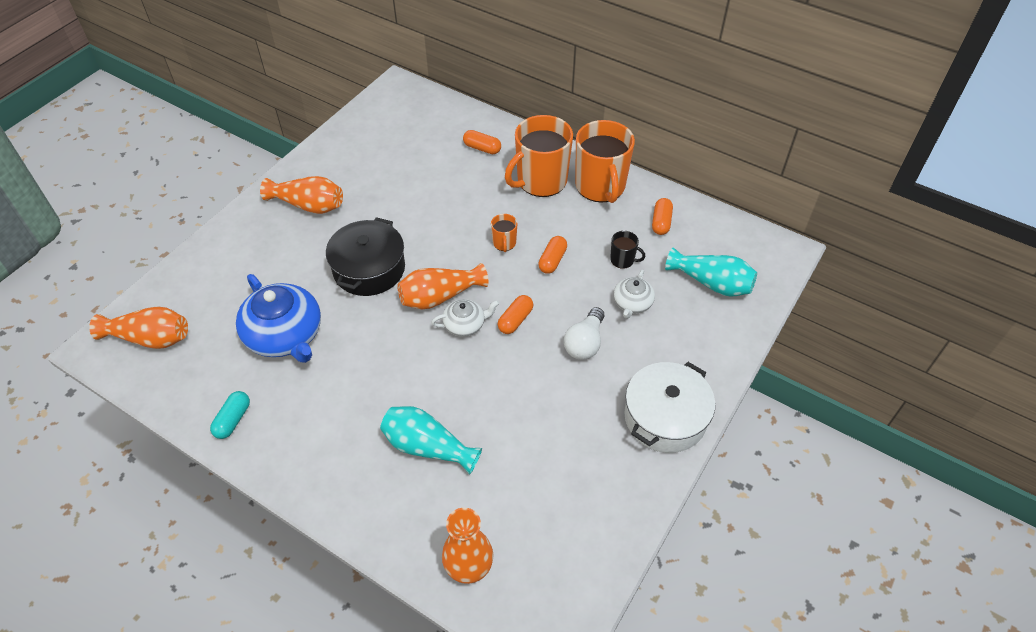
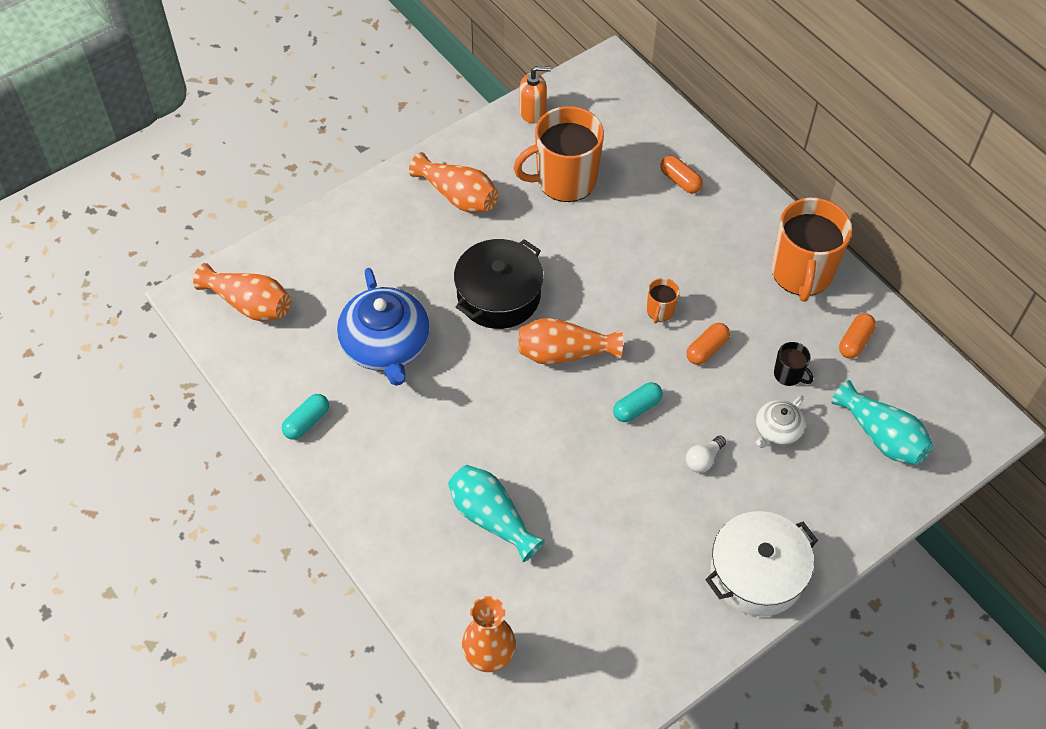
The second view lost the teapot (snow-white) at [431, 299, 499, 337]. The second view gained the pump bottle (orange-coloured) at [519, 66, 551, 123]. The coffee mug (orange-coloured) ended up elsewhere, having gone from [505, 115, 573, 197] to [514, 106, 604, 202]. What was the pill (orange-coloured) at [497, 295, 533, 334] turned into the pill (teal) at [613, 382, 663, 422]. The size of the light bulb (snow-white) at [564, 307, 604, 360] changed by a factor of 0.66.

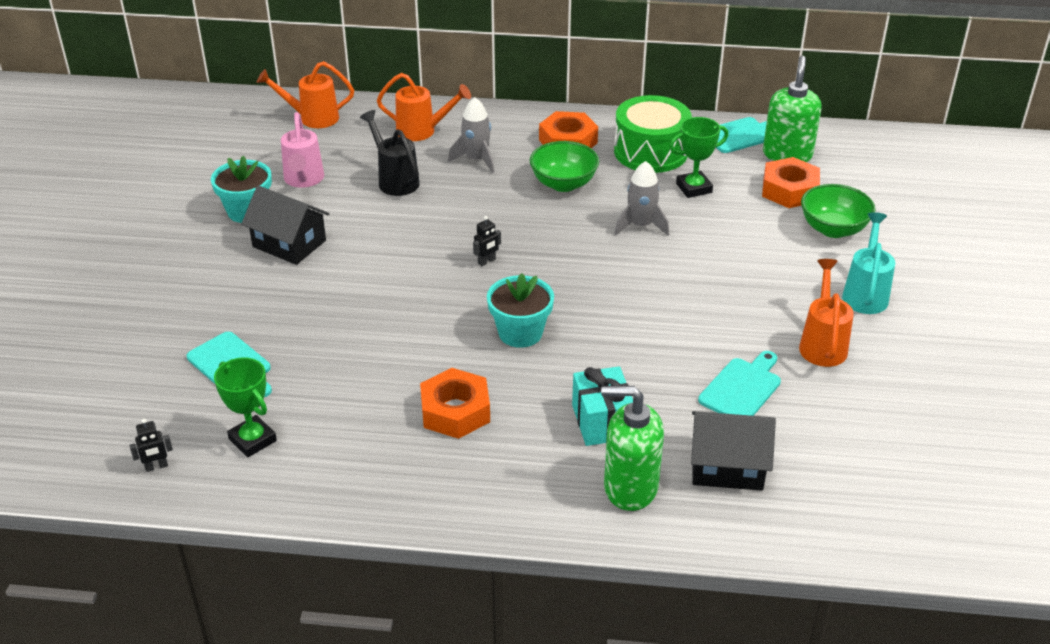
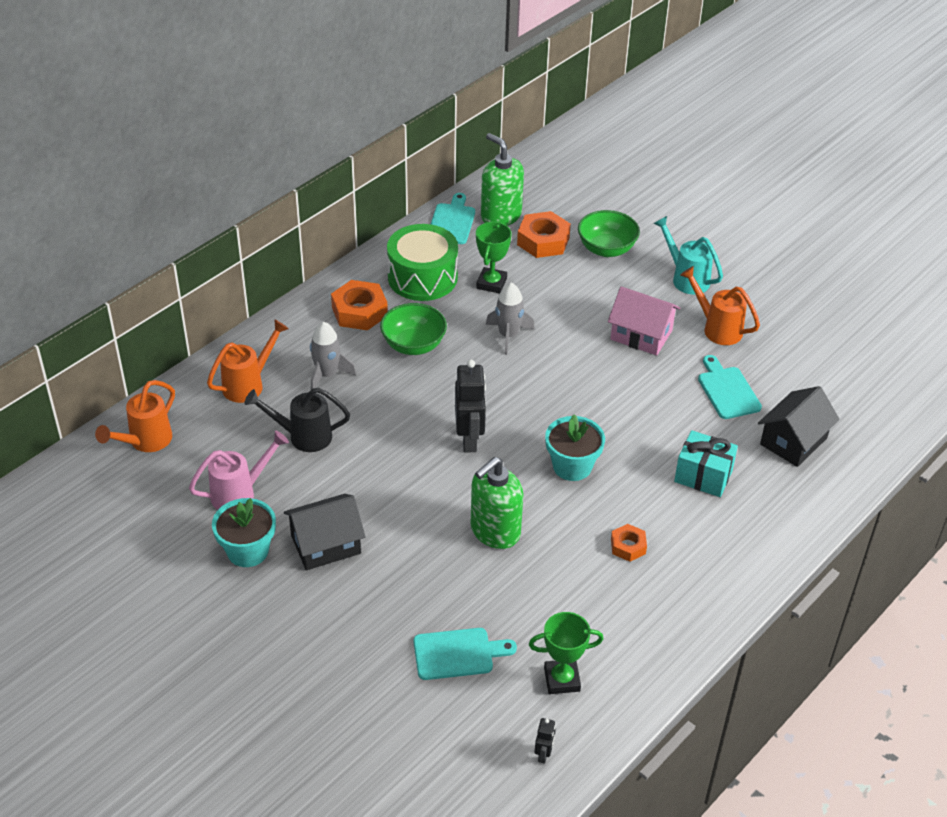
The second view gained the house (rosy) at [608, 286, 680, 356]. The pump bottle (emerald) ended up elsewhere, having gone from [601, 386, 664, 511] to [471, 457, 523, 549]. The watering pot (rosy) at [281, 112, 324, 188] ended up facing another way, 60 degrees counterclockwise from before. The size of the nut (orange-coloured) at [420, 368, 490, 439] changed by a factor of 0.58. The size of the robot (black) at [473, 216, 501, 266] changed by a factor of 2.09.

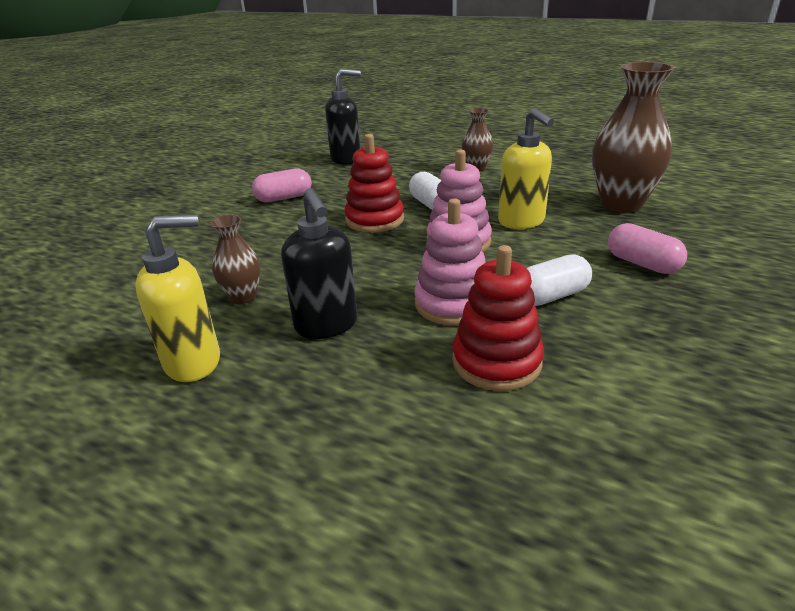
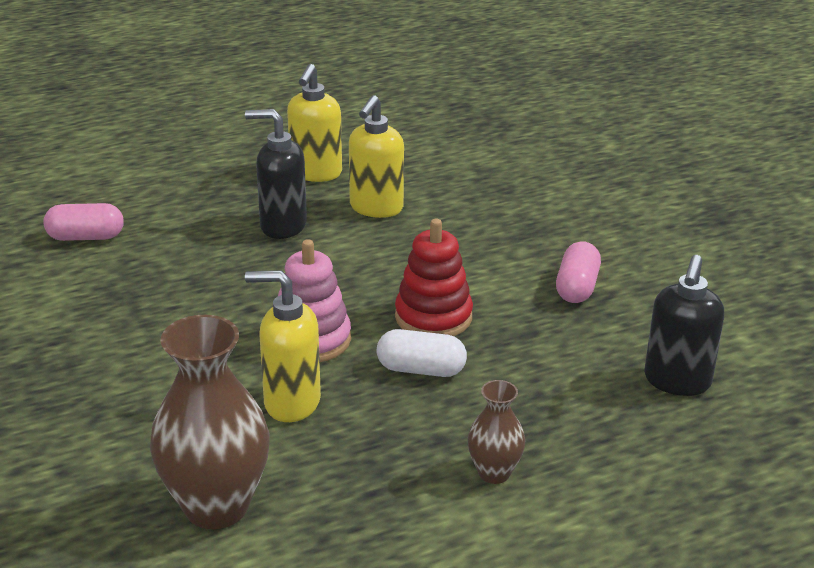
The second view lost the ring stacker (rosy) at [414, 199, 486, 325]. The second view lost the ring stacker (scarlet) at [452, 245, 544, 391]. The second view lost the pill (snow-white) at [526, 254, 592, 306]. The pill (rosy) ended up elsewhere, having gone from [608, 223, 687, 274] to [43, 203, 124, 241]. Where the vase (russet) stood at [210, 214, 261, 304], the pump bottle (golden) came to stand at [349, 95, 404, 218].

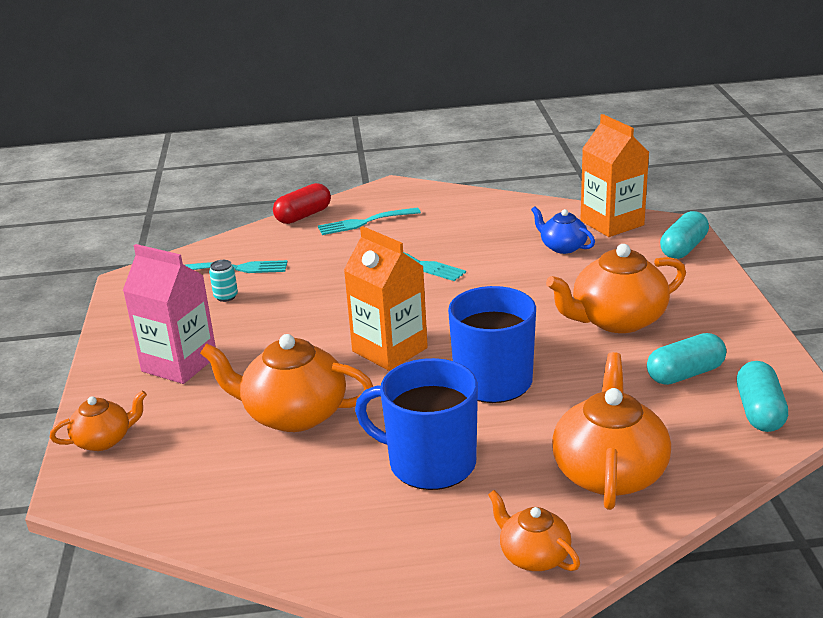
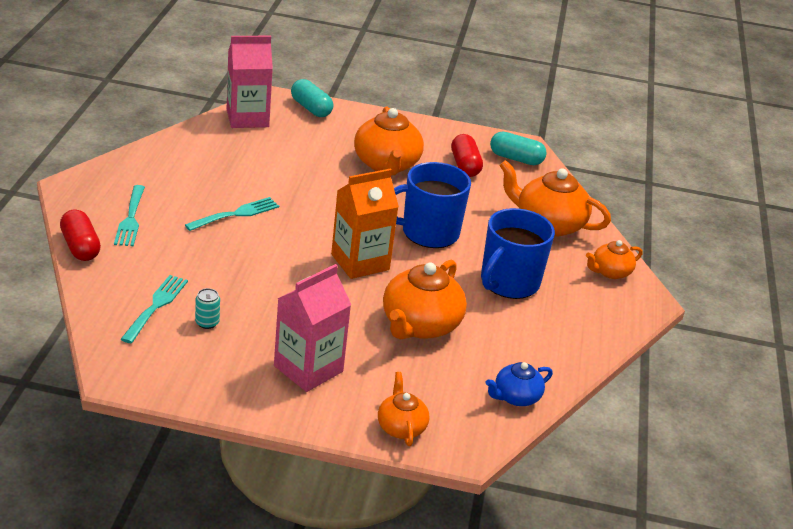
The teapot (blue) ended up elsewhere, having gone from [531, 206, 595, 254] to [486, 362, 553, 406]. What was the milk carton (orange-coloured) at [580, 114, 649, 237] turned into the milk carton (rosy) at [227, 36, 273, 128]. What was the pill (teal) at [647, 333, 726, 385] turned into the pill (scarlet) at [451, 134, 483, 177].

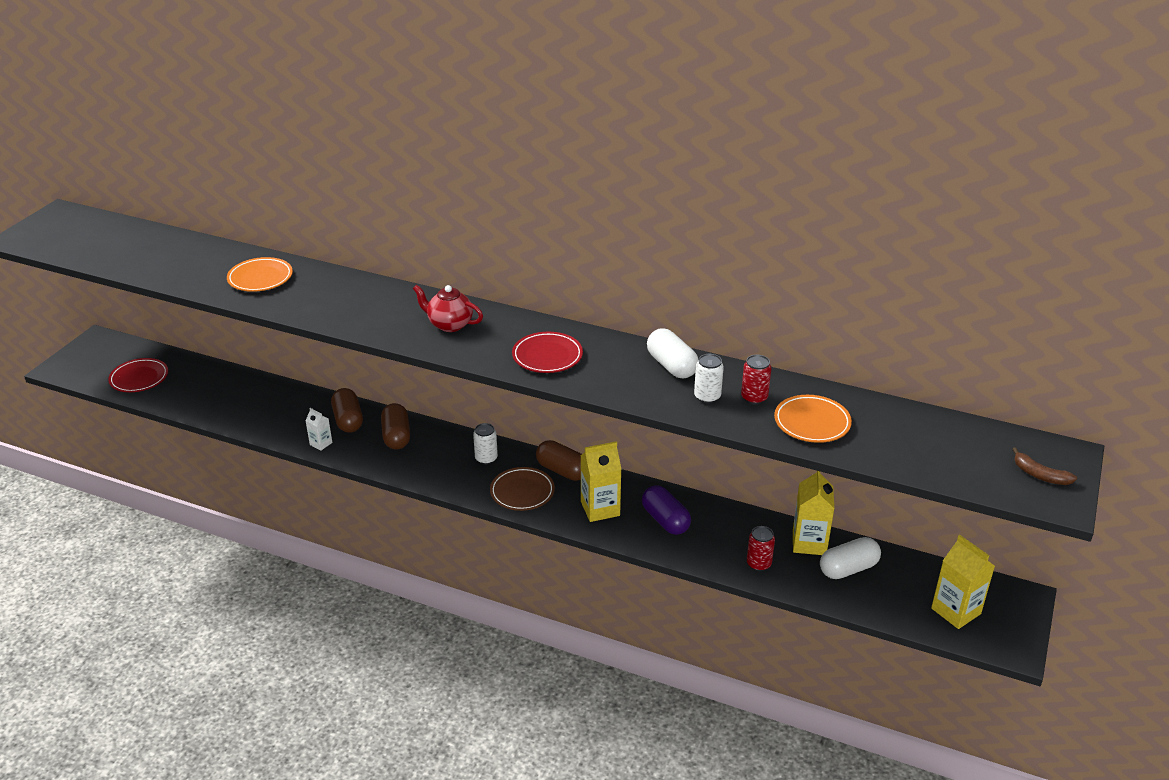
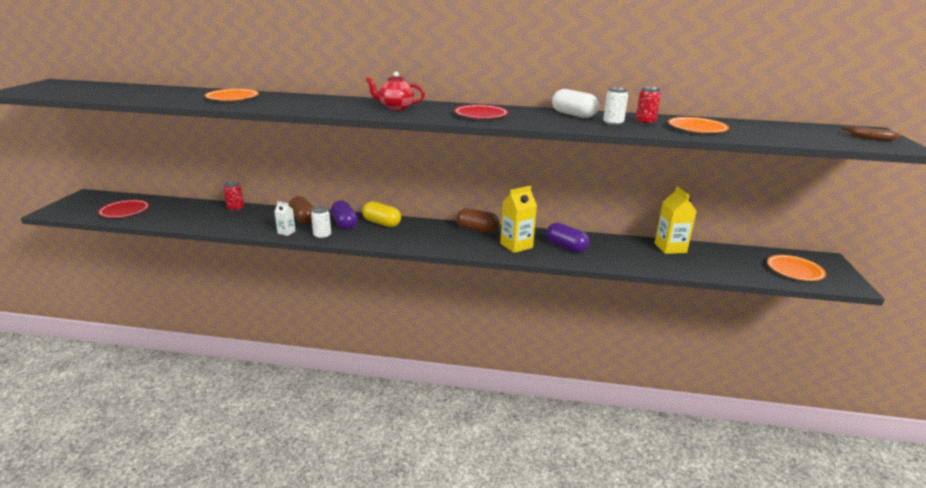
The second view lost the dinner plate (russet) at [490, 467, 555, 511]. The second view lost the pill (snow-white) at [820, 537, 881, 579]. The second view gained the pill (golden) at [362, 201, 401, 227]. The tin (snow-white) ended up elsewhere, having gone from [473, 423, 498, 465] to [311, 206, 331, 239]. The tin (scarlet) ended up elsewhere, having gone from [747, 526, 775, 571] to [224, 181, 244, 211]. Where the milk carton (golden) stood at [931, 535, 995, 629], the dinner plate (orange-coloured) came to stand at [767, 255, 826, 281]. What was the pill (russet) at [381, 403, 410, 449] turned into the pill (purple) at [331, 200, 358, 230].

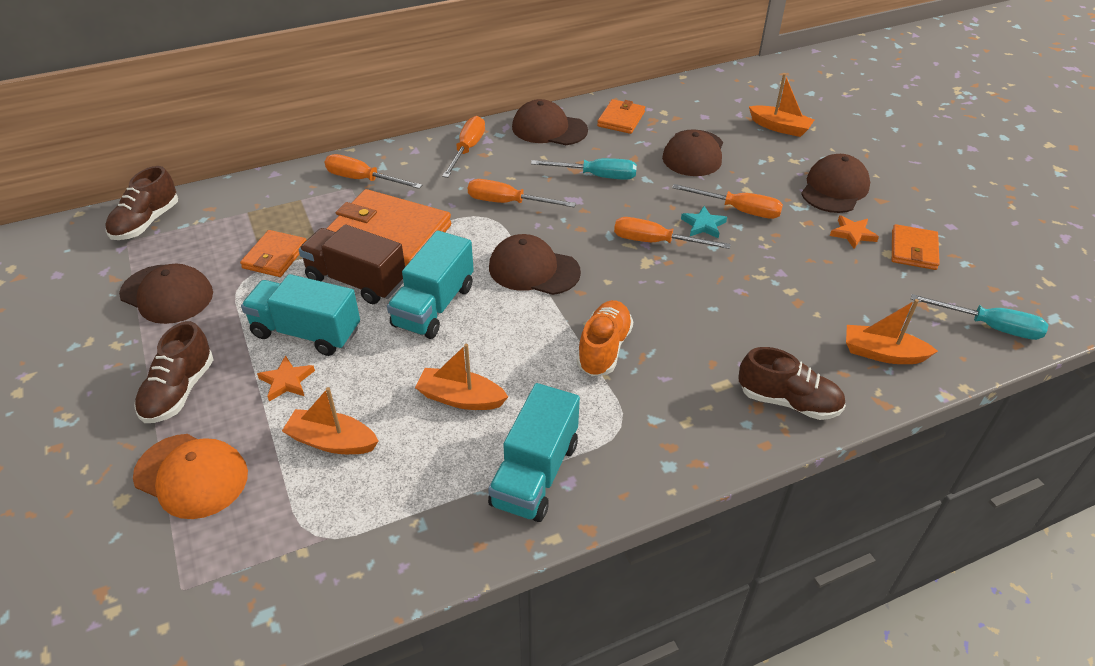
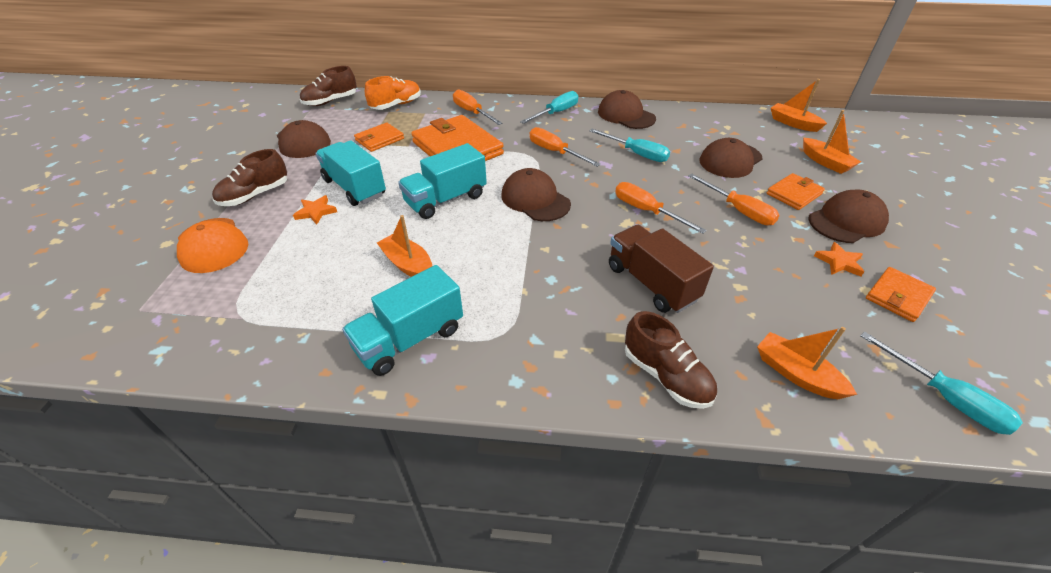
The second view lost the five-pointed star (teal) at [681, 206, 727, 238]. The toy boat (orange-coloured) ended up elsewhere, having gone from [282, 387, 378, 454] to [771, 79, 827, 132]. The truck (russet) ended up elsewhere, having gone from [299, 224, 405, 304] to [609, 225, 714, 313]. The sneaker (orange-coloured) ended up elsewhere, having gone from [577, 300, 633, 376] to [365, 76, 421, 110]. The wallet (orange-coloured) ended up elsewhere, having gone from [597, 99, 645, 134] to [767, 173, 825, 210]. What was the hand screwdriver (orange-coloured) at [442, 116, 485, 178] turned into the hand screwdriver (teal) at [520, 91, 579, 124].

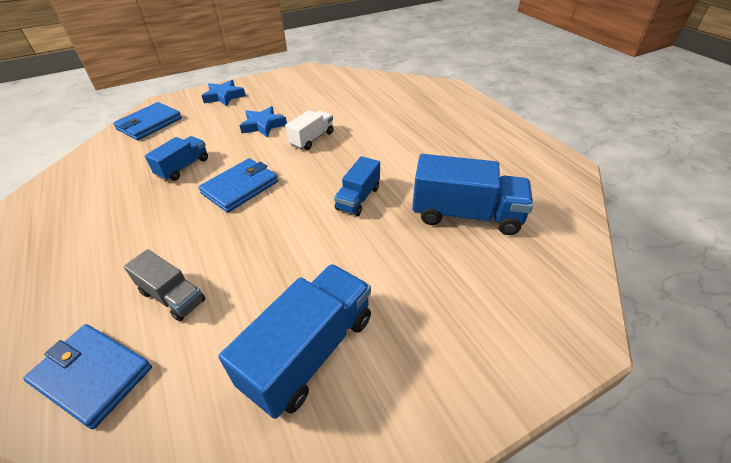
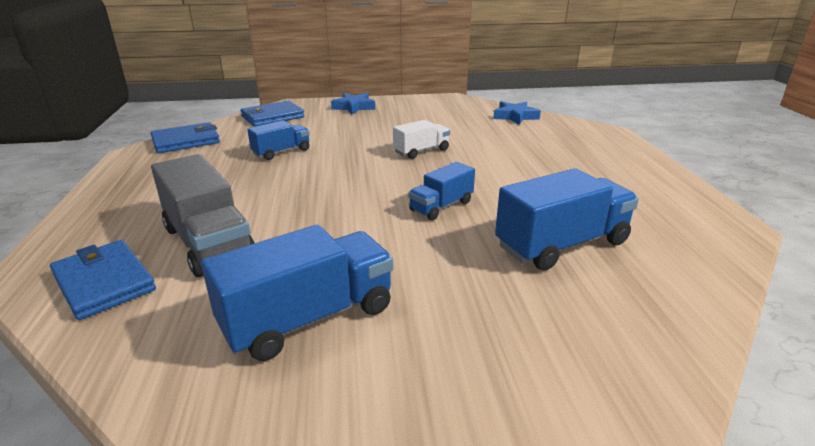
The wallet (blue) ended up elsewhere, having gone from [198, 158, 278, 213] to [151, 122, 220, 153]. The five-pointed star (blue) ended up elsewhere, having gone from [239, 106, 287, 138] to [493, 101, 541, 125]. The truck (blue) at [412, 154, 533, 235] ended up facing another way, 60 degrees counterclockwise from before. The size of the truck (grey) at [124, 249, 205, 321] changed by a factor of 1.73.

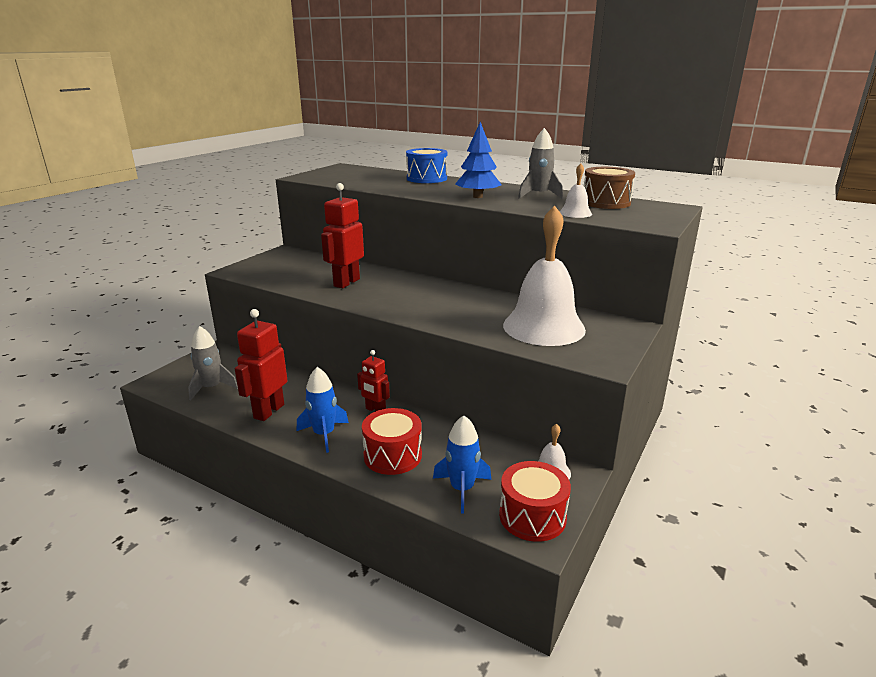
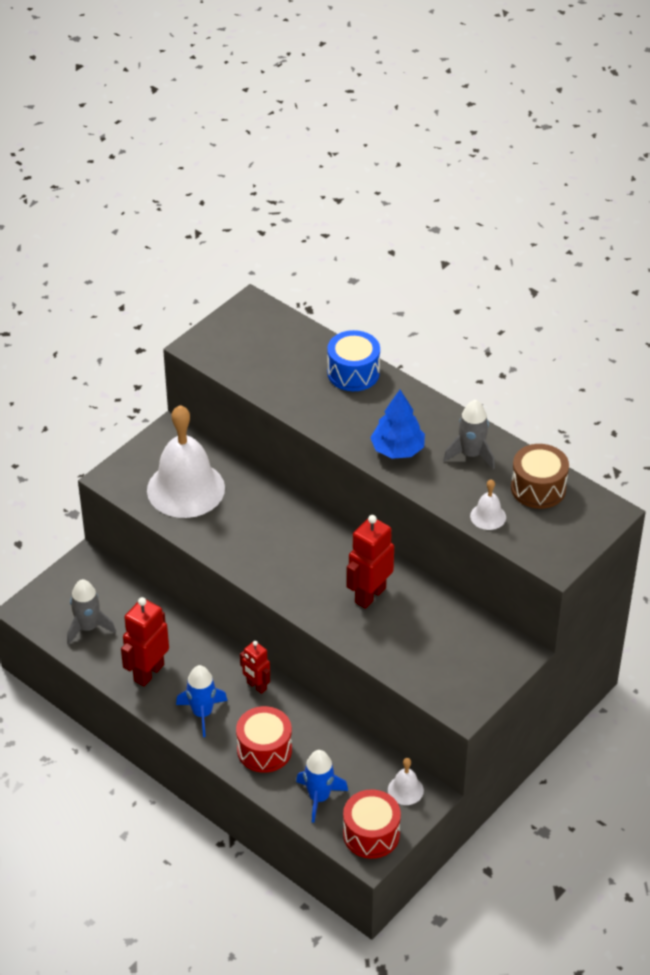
The robot (scarlet) ended up elsewhere, having gone from [321, 183, 364, 288] to [346, 515, 394, 609]. The school bell (snow-white) ended up elsewhere, having gone from [503, 206, 586, 346] to [147, 405, 225, 518].

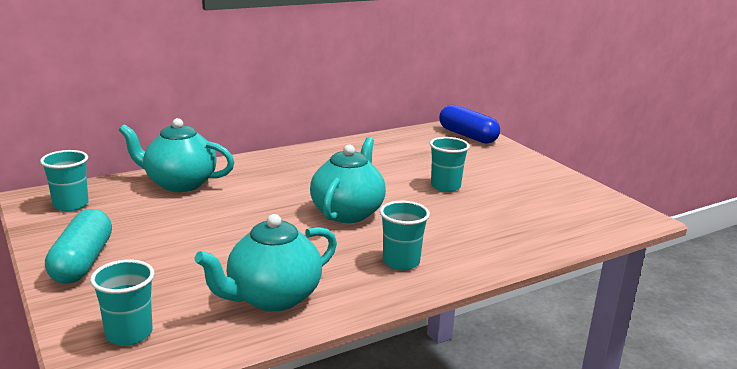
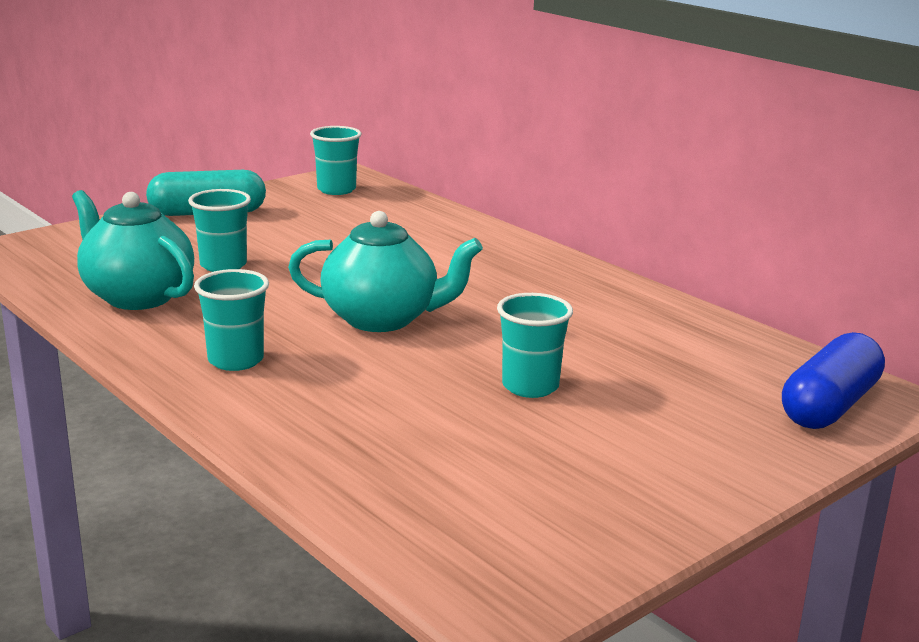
The second view lost the teapot (teal) at [119, 118, 235, 192]. The tumbler (teal) ended up elsewhere, having gone from [90, 260, 155, 346] to [188, 189, 251, 272].

